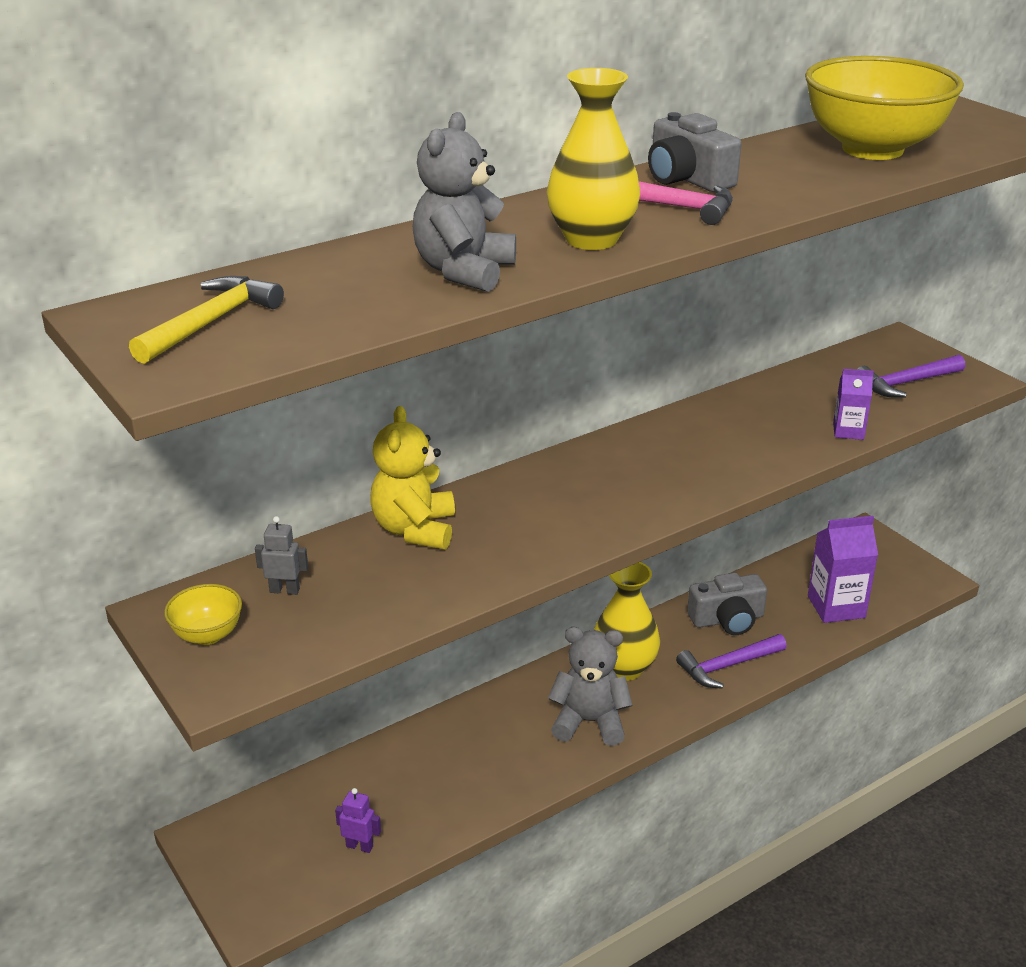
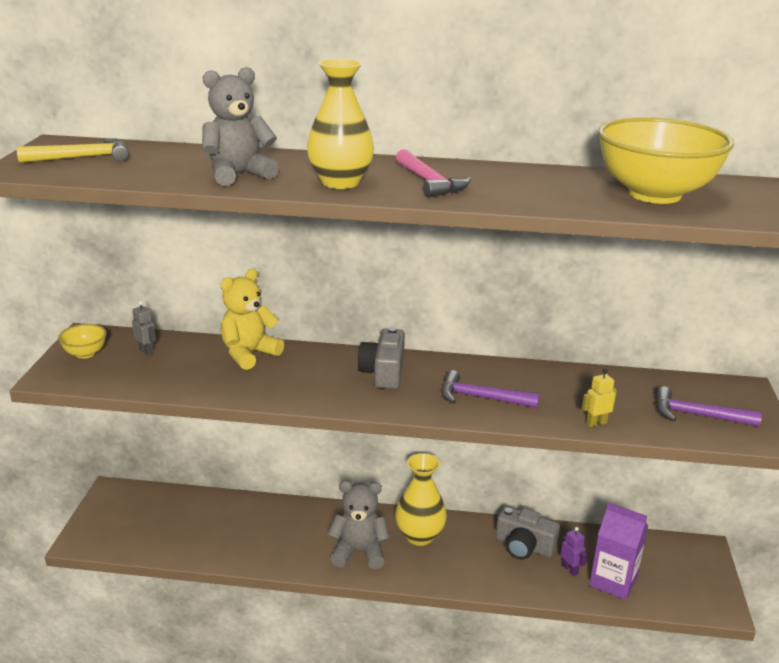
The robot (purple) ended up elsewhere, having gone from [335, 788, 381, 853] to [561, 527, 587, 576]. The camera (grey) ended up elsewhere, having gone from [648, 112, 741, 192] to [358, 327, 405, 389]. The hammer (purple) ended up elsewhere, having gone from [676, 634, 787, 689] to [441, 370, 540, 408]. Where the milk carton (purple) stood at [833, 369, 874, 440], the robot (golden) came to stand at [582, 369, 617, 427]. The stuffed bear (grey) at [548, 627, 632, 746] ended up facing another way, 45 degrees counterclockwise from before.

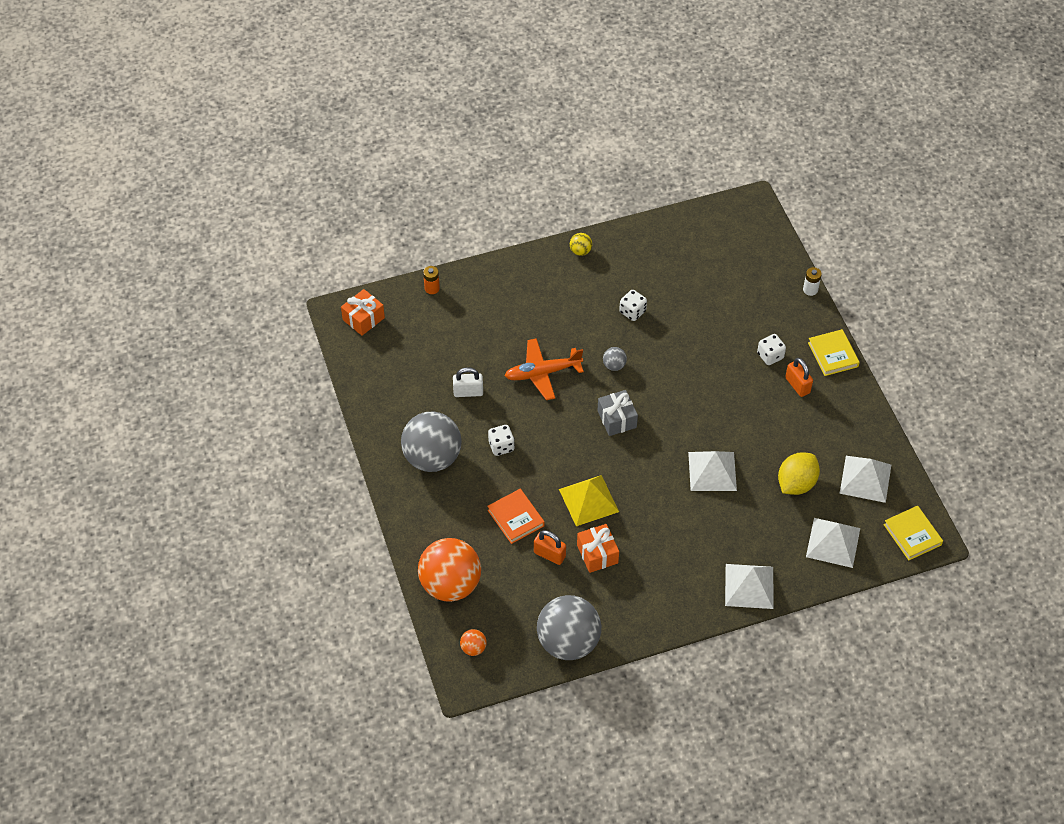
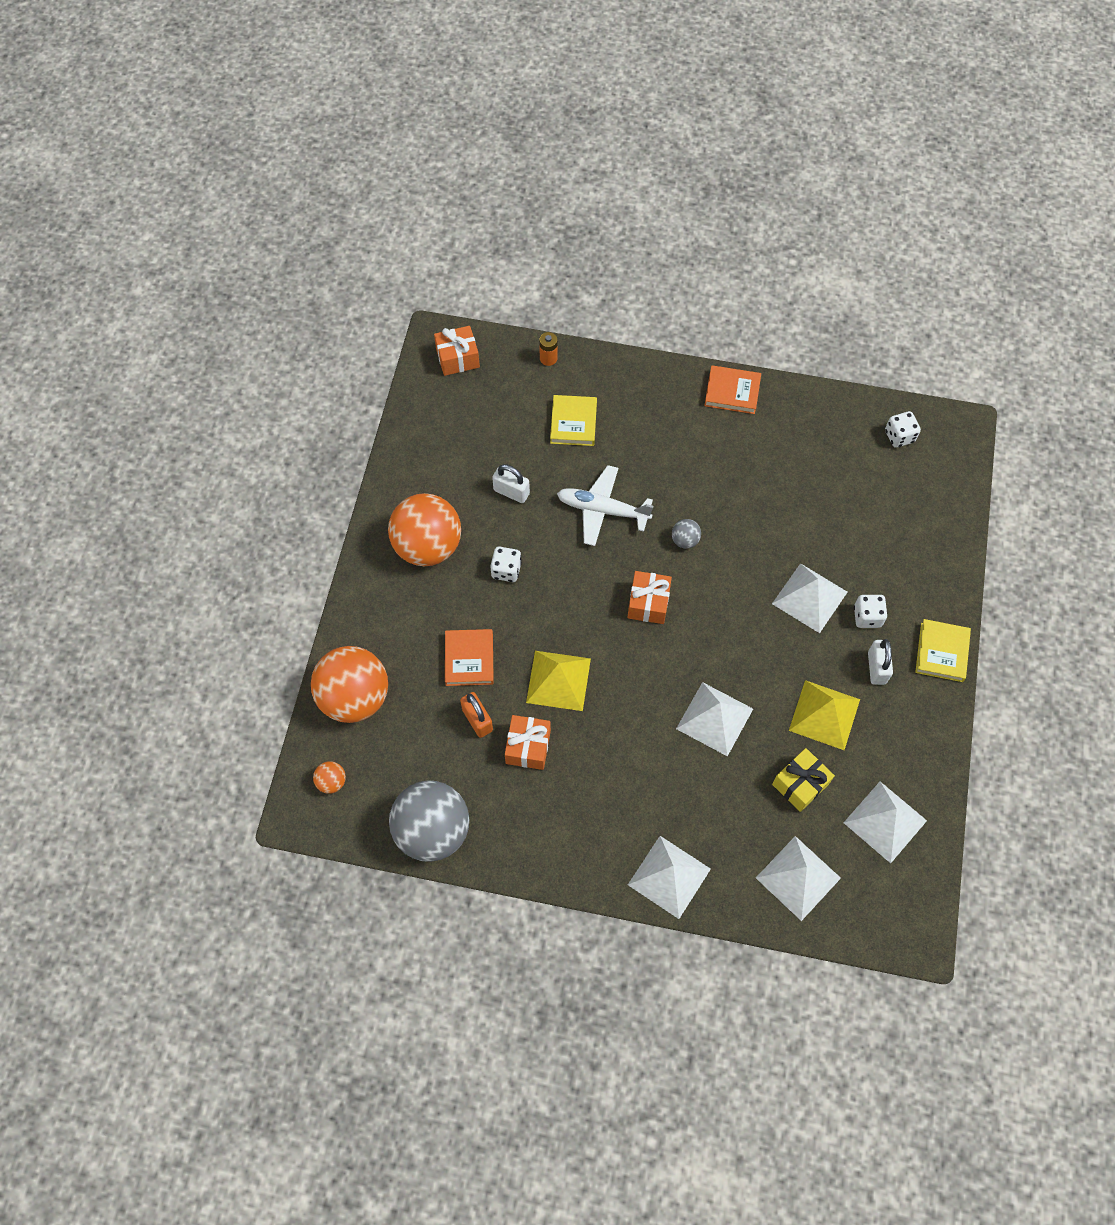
The second view lost the AA battery (snow-white) at [803, 267, 822, 296]. The second view gained the pyramid (snow-white) at [772, 563, 847, 633]. The second view gained the pyramid (golden) at [789, 680, 860, 750]. The dice (snow-white) ended up elsewhere, having gone from [619, 290, 647, 321] to [885, 411, 921, 448]. The hardback (golden) ended up elsewhere, having gone from [884, 506, 943, 560] to [550, 395, 597, 446]. Where the ball (golden) stood at [570, 233, 592, 256], the hardback (orange-coloured) came to stand at [704, 365, 761, 414]. Where the lemon (golden) stood at [778, 452, 820, 495], the gift (golden) came to stand at [772, 748, 835, 812]. What was the ball (grey) at [401, 412, 461, 472] turned into the ball (orange-coloured) at [388, 493, 461, 566]. What was the aeroplane (orange-coloured) at [505, 338, 584, 400] turned into the aeroplane (snow-white) at [557, 465, 653, 546]. What was the gift (grey) at [597, 390, 638, 436] turned into the gift (orange-coloured) at [628, 571, 672, 624]. What was the padlock (orange-coloured) at [785, 358, 813, 397] turned into the padlock (snow-white) at [868, 639, 893, 685].

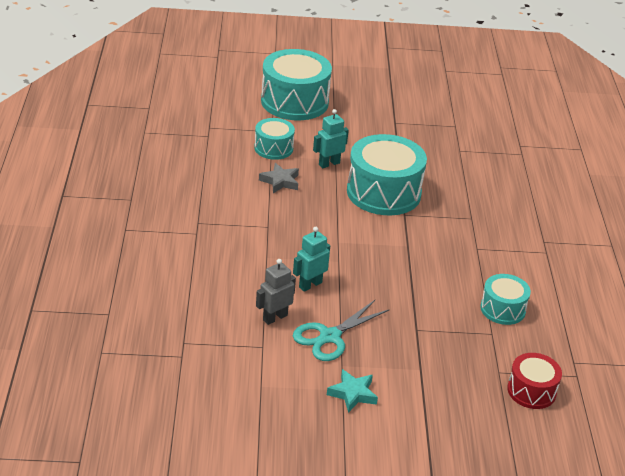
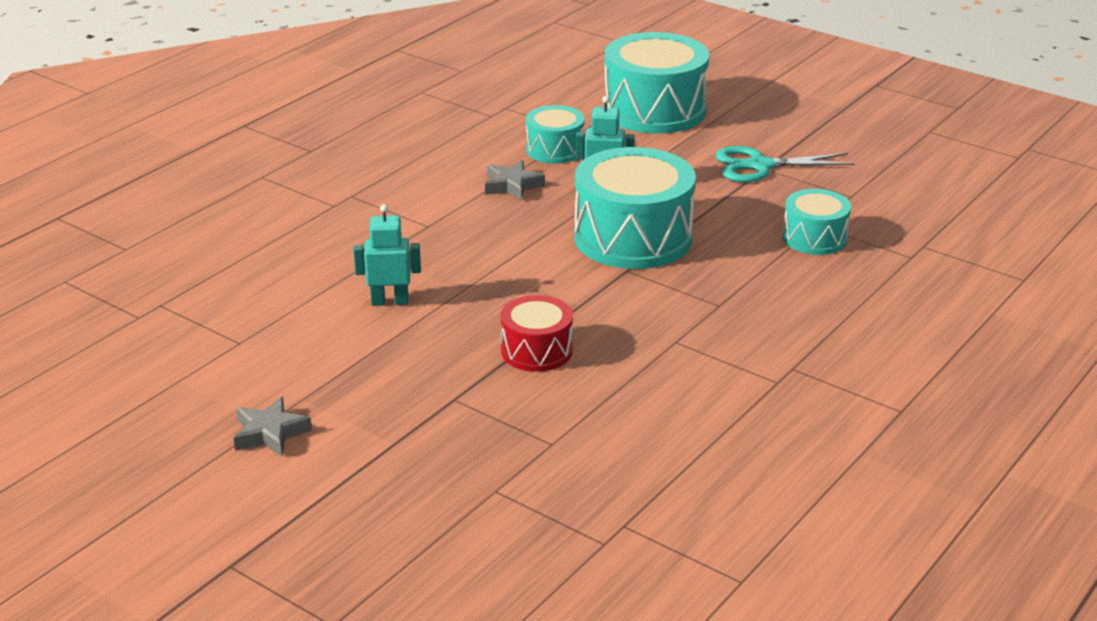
The second view lost the robot (grey) at [256, 259, 296, 325]. The scissors (teal) ended up elsewhere, having gone from [293, 300, 390, 361] to [716, 146, 855, 182]. The drum (teal) ended up elsewhere, having gone from [480, 274, 531, 325] to [783, 189, 851, 255]. The drum (scarlet) ended up elsewhere, having gone from [507, 353, 562, 409] to [500, 295, 573, 372]. What was the five-pointed star (teal) at [327, 369, 378, 413] turned into the five-pointed star (grey) at [234, 397, 312, 456].

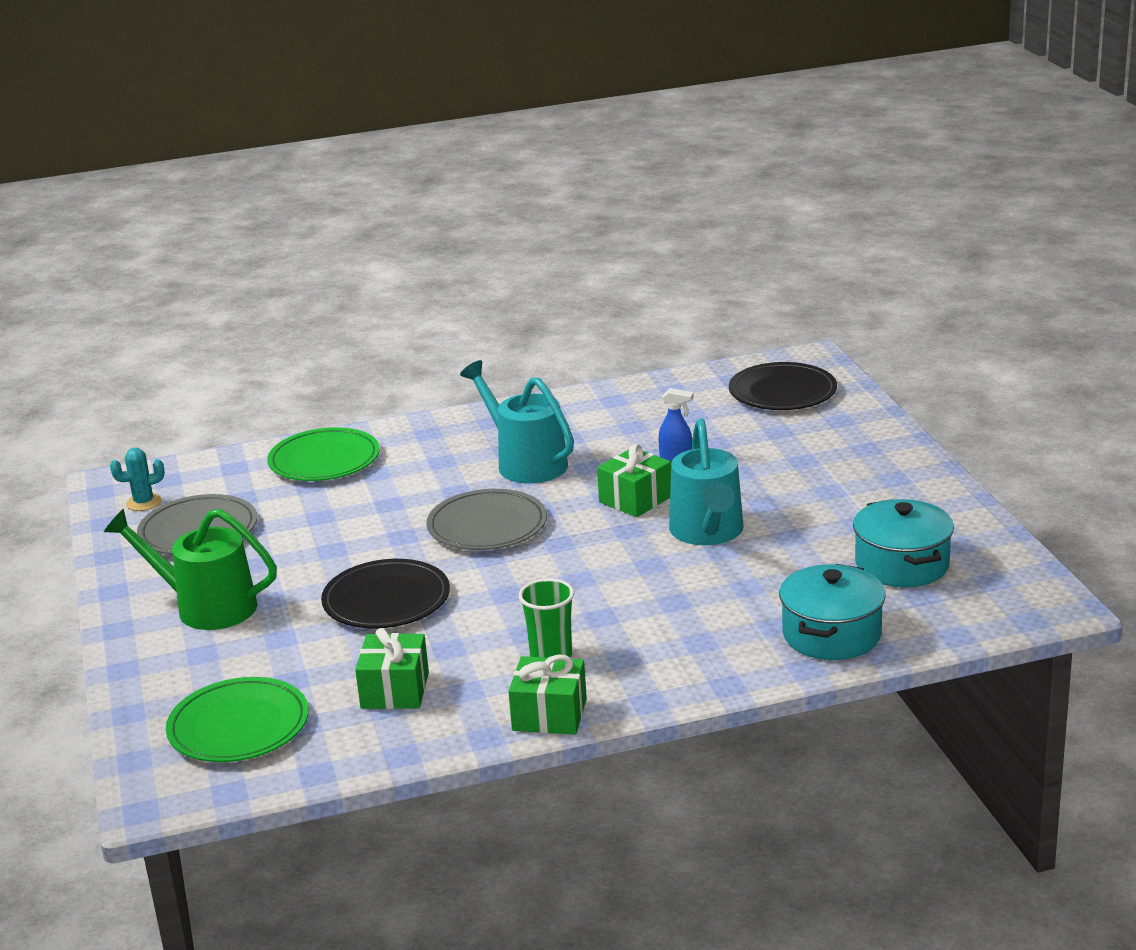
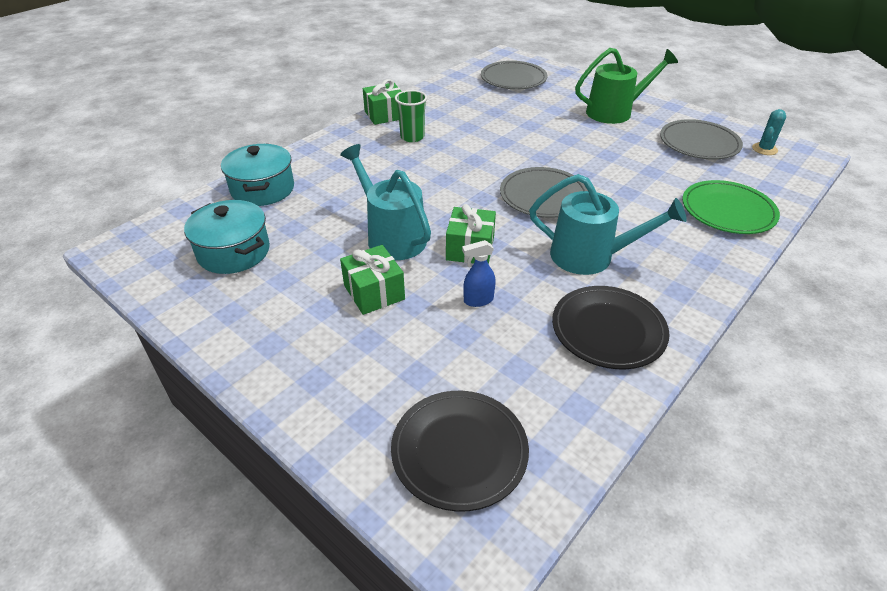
The dinner plate (black) ended up elsewhere, having gone from [321, 559, 450, 629] to [552, 286, 670, 369]. The gift (emerald) ended up elsewhere, having gone from [355, 628, 429, 709] to [340, 245, 405, 315]. What was the dinner plate (emerald) at [166, 677, 309, 762] turned into the dinner plate (grey) at [481, 61, 548, 89].

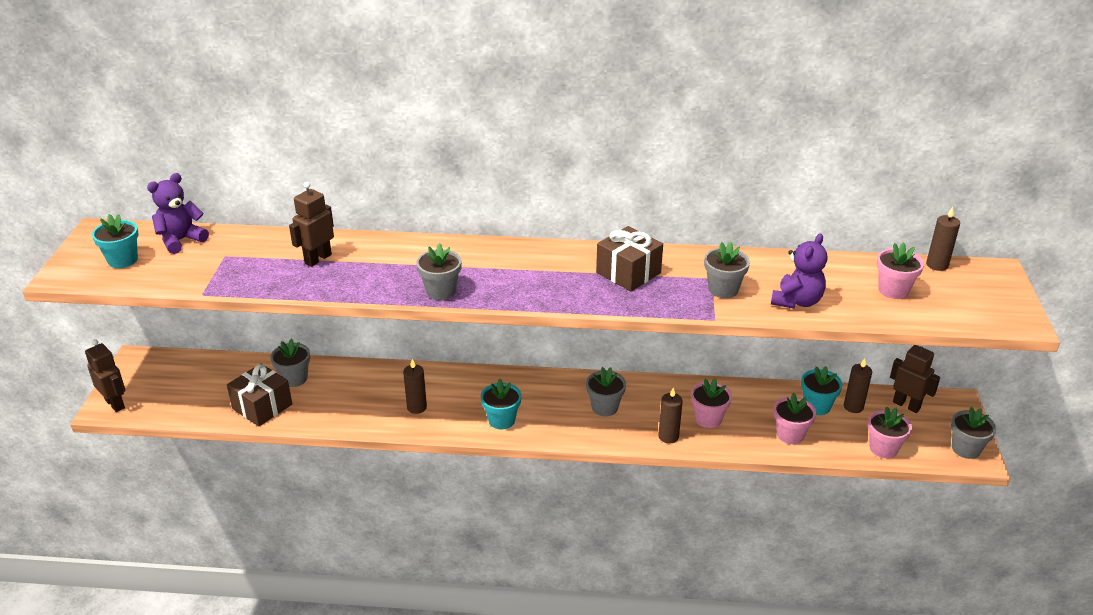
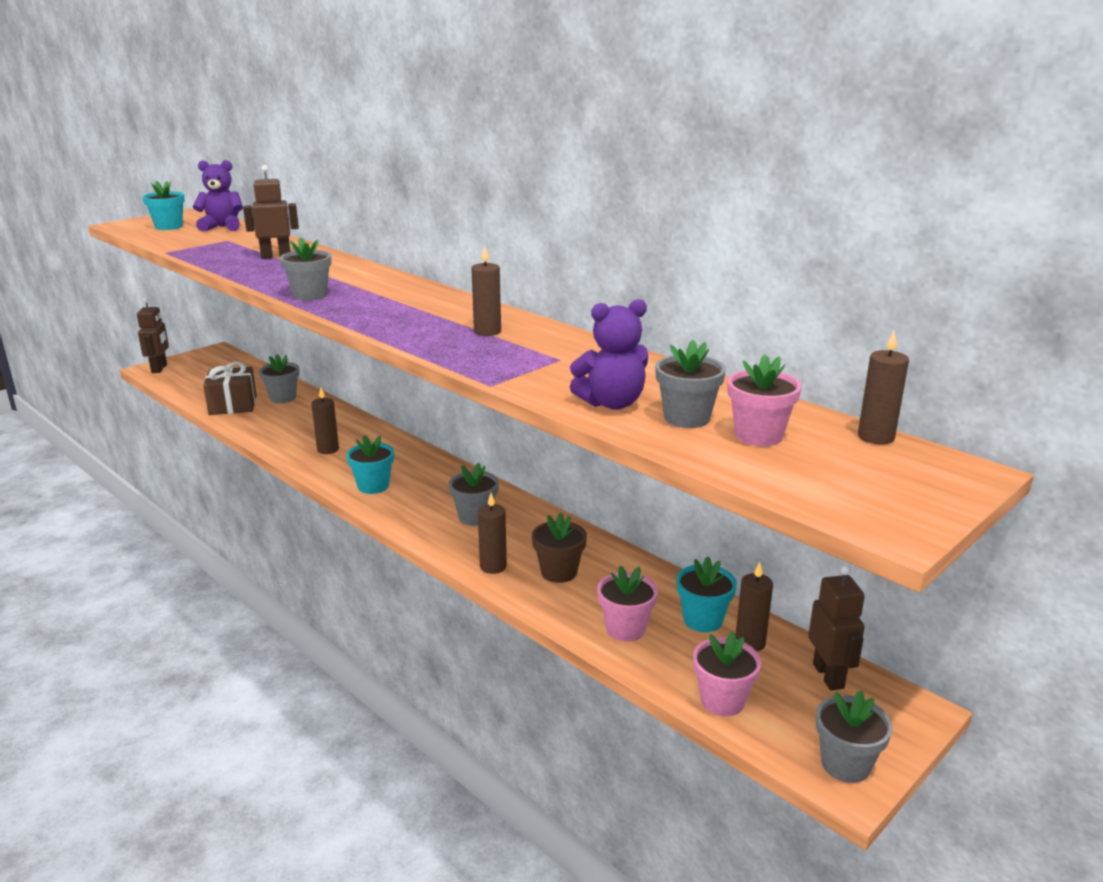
The plant pot (grey) ended up elsewhere, having gone from [704, 242, 750, 298] to [655, 340, 726, 428]. Where the gift (russet) stood at [596, 226, 663, 291], the pillar candle (russet) came to stand at [471, 247, 501, 336]. What was the plant pot (rosy) at [691, 378, 732, 428] turned into the plant pot (russet) at [532, 512, 587, 583].

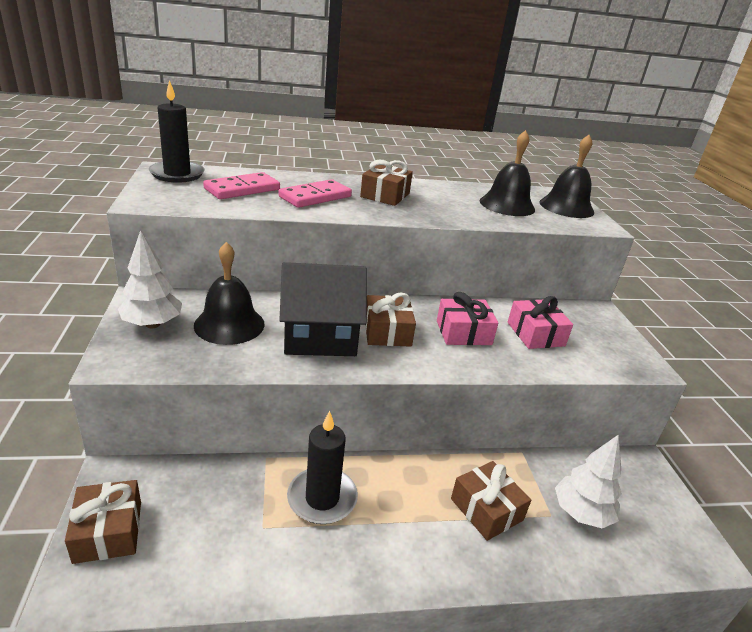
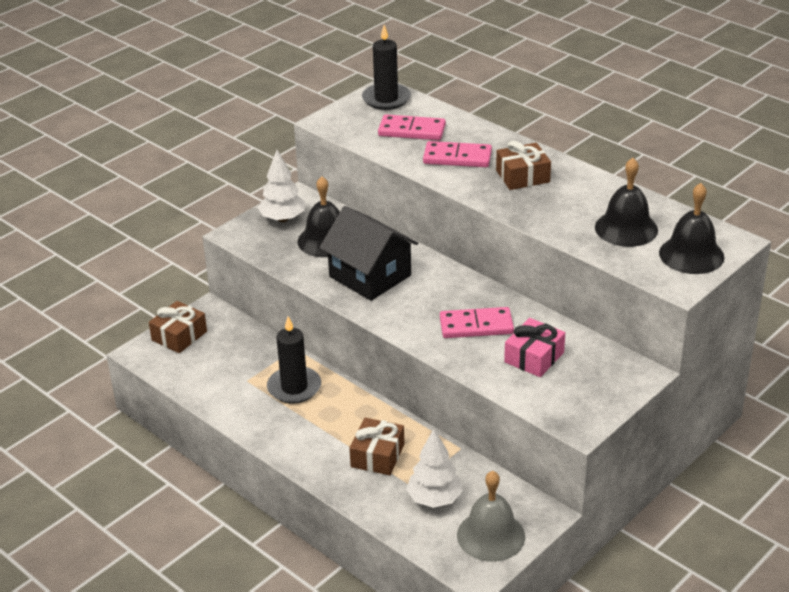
The second view lost the gift (russet) at [365, 293, 416, 347]. The second view gained the school bell (grey) at [457, 471, 525, 562]. Where the gift (rosy) stood at [437, 292, 498, 345], the domino tile (rosy) came to stand at [440, 307, 514, 338].

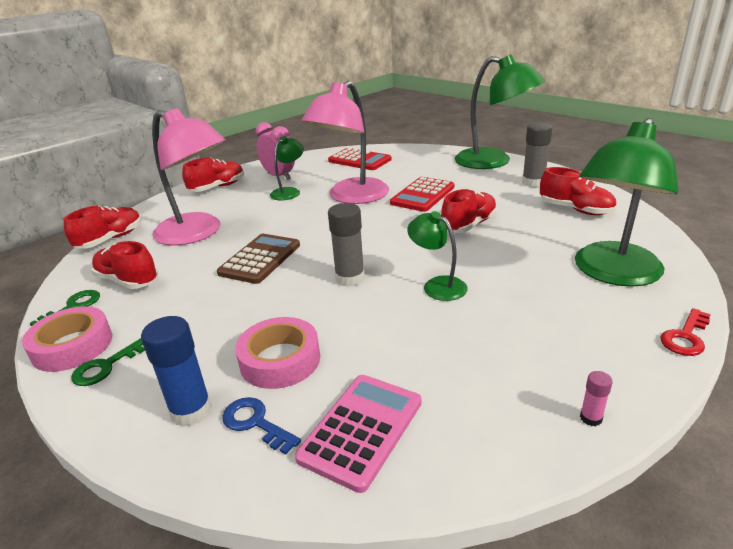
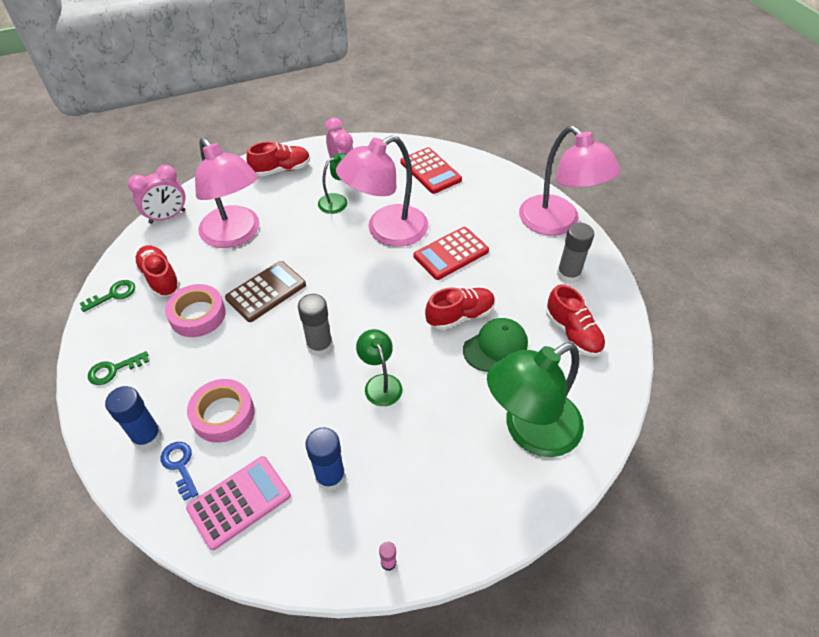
The second view lost the door key (scarlet) at [660, 308, 711, 356]. The second view gained the glue (blue) at [305, 427, 345, 491]. The second view gained the cap (emerald) at [463, 318, 528, 372]. The roll of tape (rosy) ended up elsewhere, having gone from [22, 306, 112, 372] to [165, 284, 226, 337]. Where the sneaker (scarlet) stood at [64, 206, 142, 249], the clock (rosy) came to stand at [128, 165, 185, 224]. What was the lamp (emerald) at [455, 54, 545, 169] turned into the lamp (rosy) at [519, 126, 621, 236].

